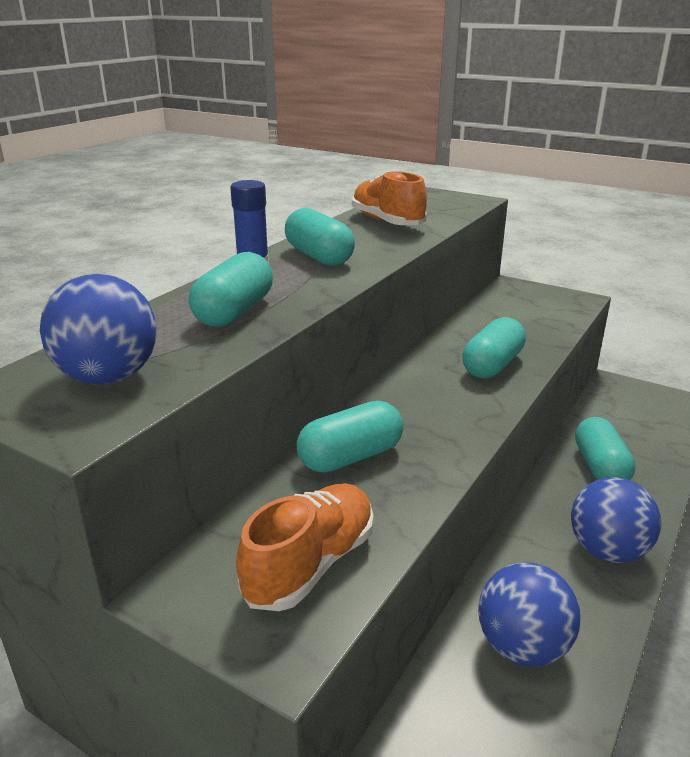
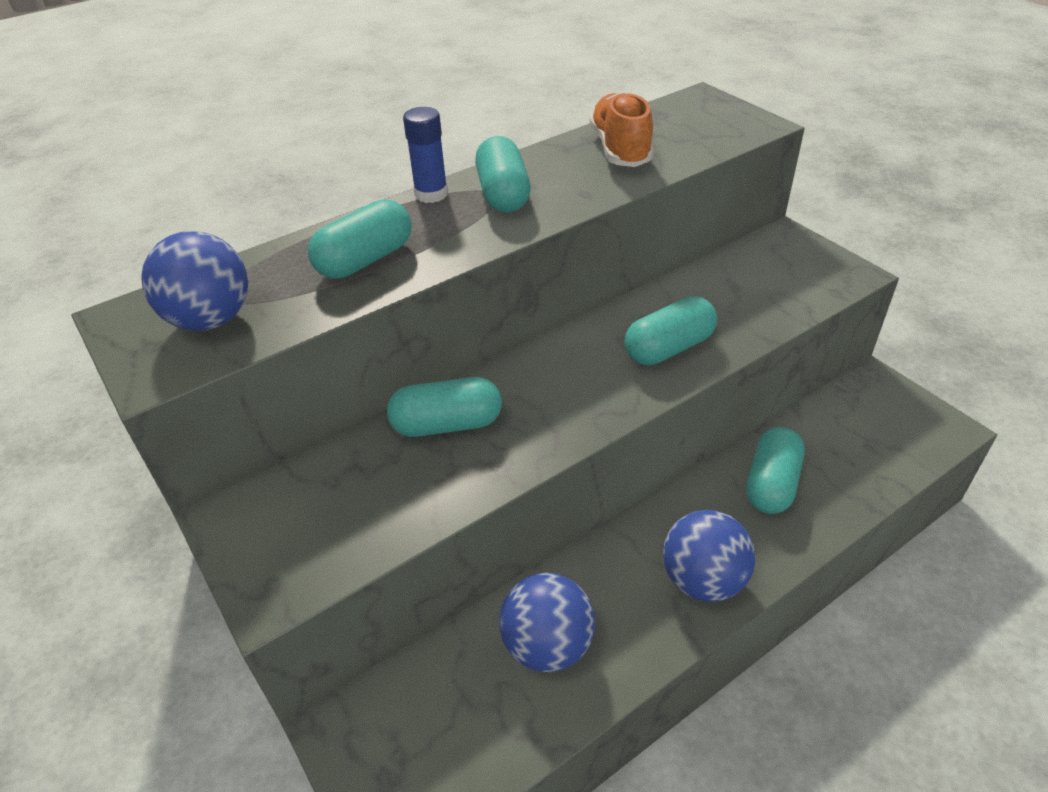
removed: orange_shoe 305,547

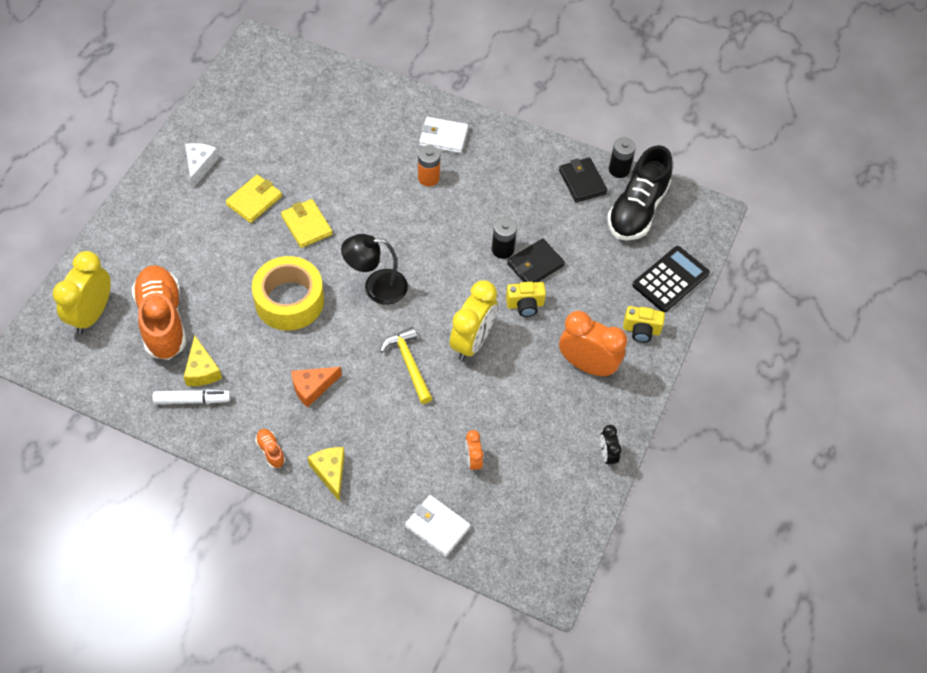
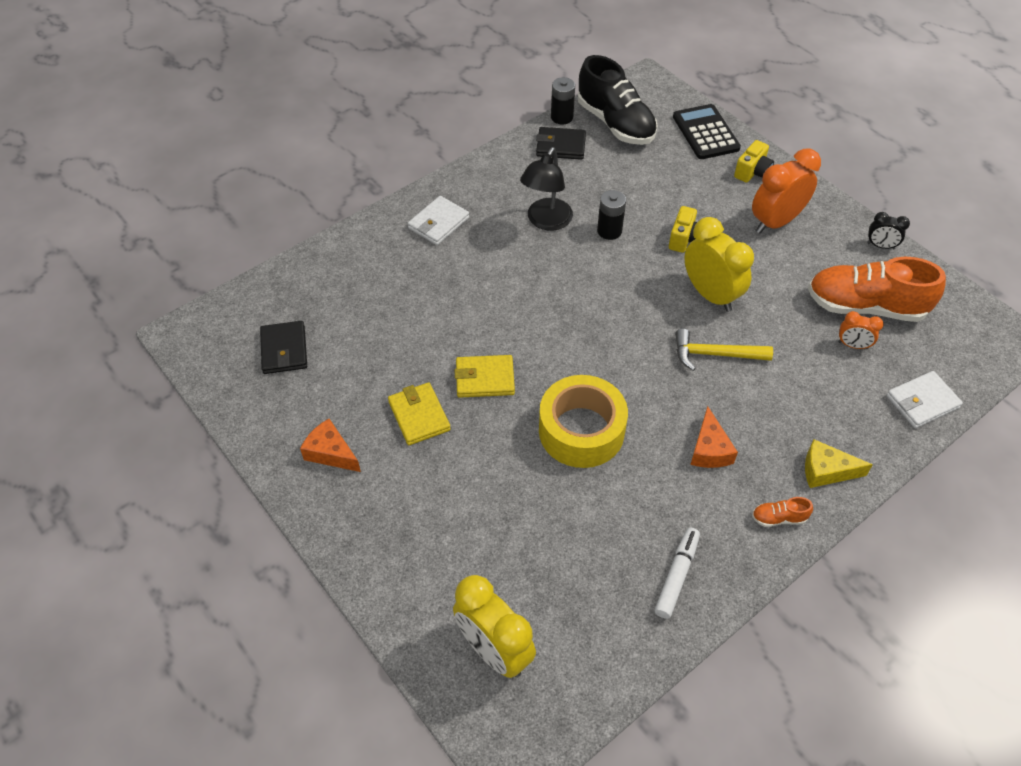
removed: yellow_cheese 203,360; orange_battery 429,165
moved: orange_shoe 159,312 to 877,289; black_lamp 374,269 to 546,188; black_wallet 536,261 to 283,347
recoloured: white_cheese 202,165 to orange_cheese 330,445

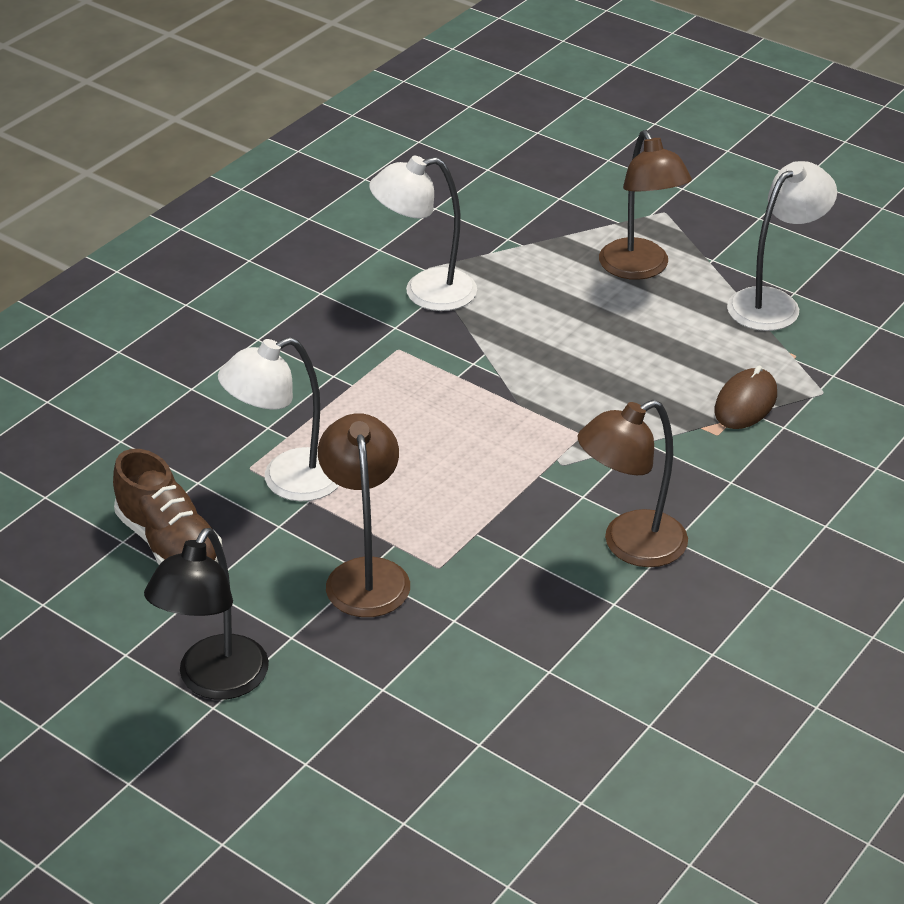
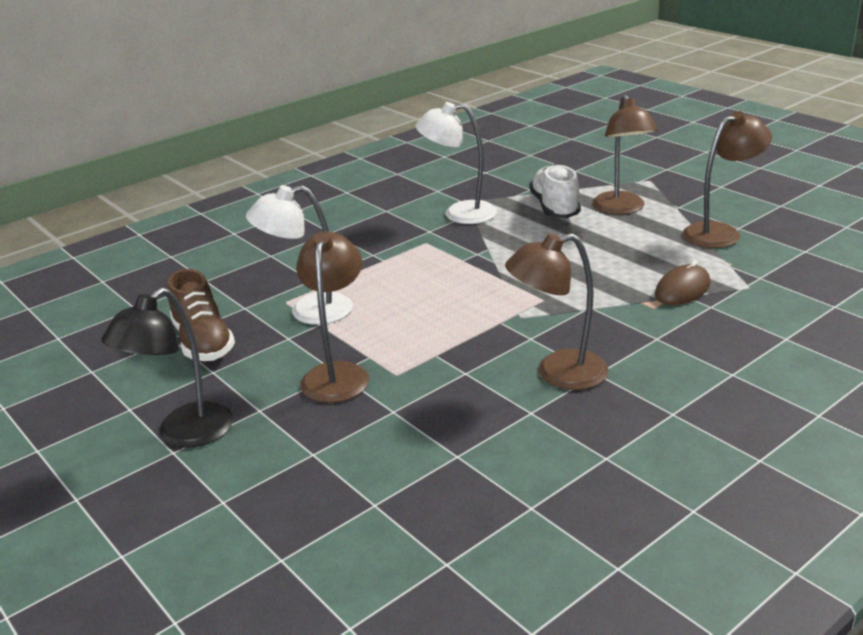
added: white_shoe 555,191
recoloured: white_lamp 782,246 to brown_lamp 727,179

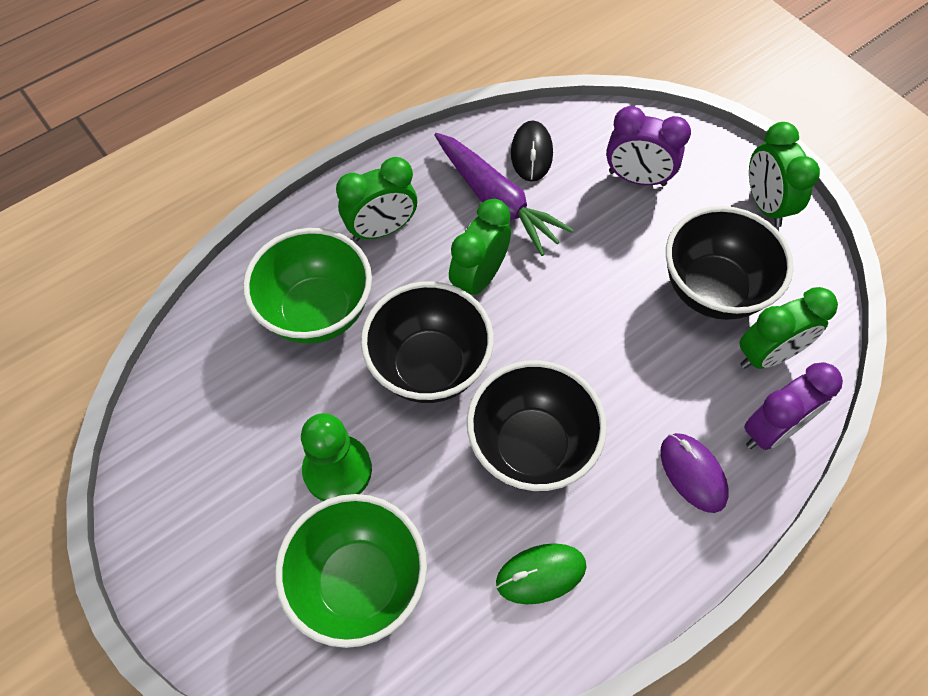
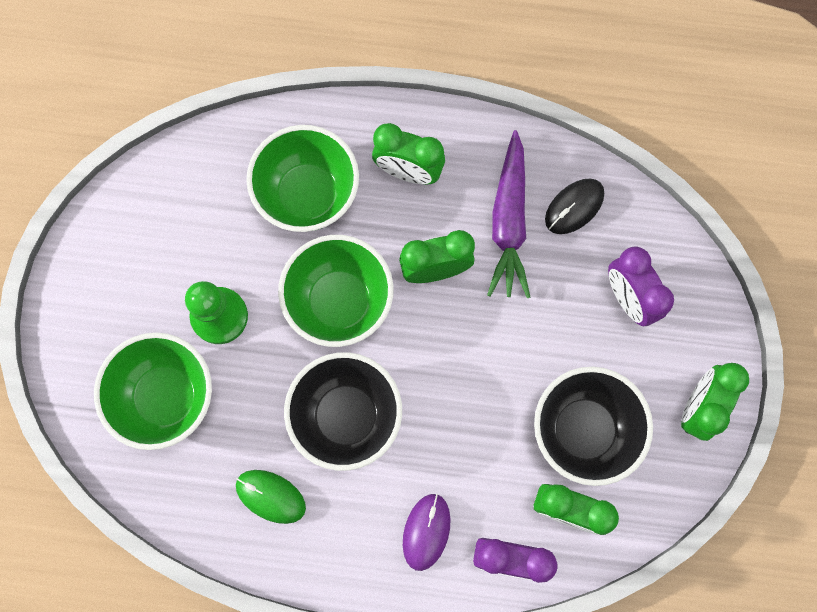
recoloured: black_bowl 427,342 to green_bowl 336,291

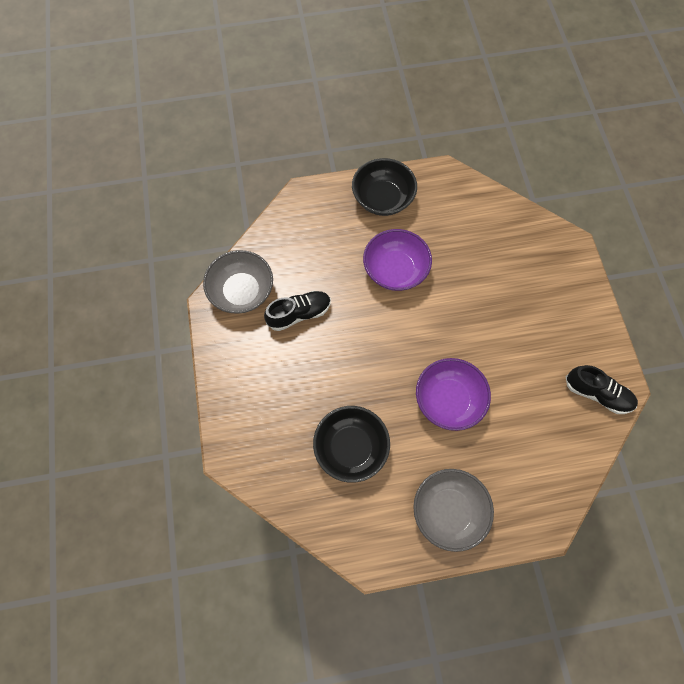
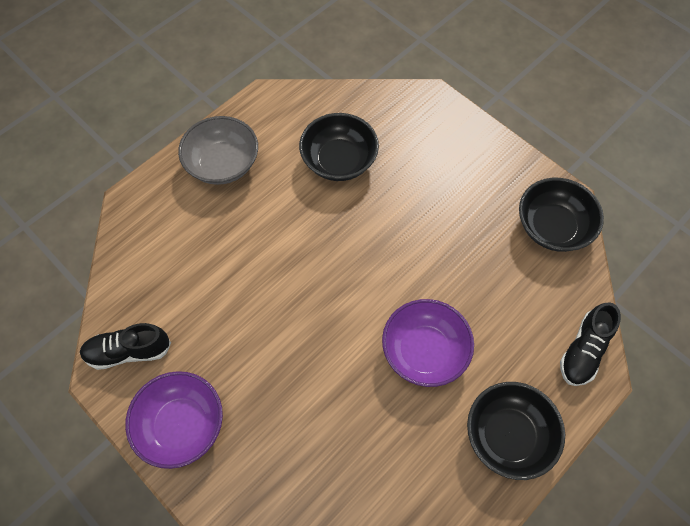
moved: black_shoe 297,311 to 590,344; purple_bowl 453,394 to 174,420
recoloured: grey_bowl 238,282 to black_bowl 561,215

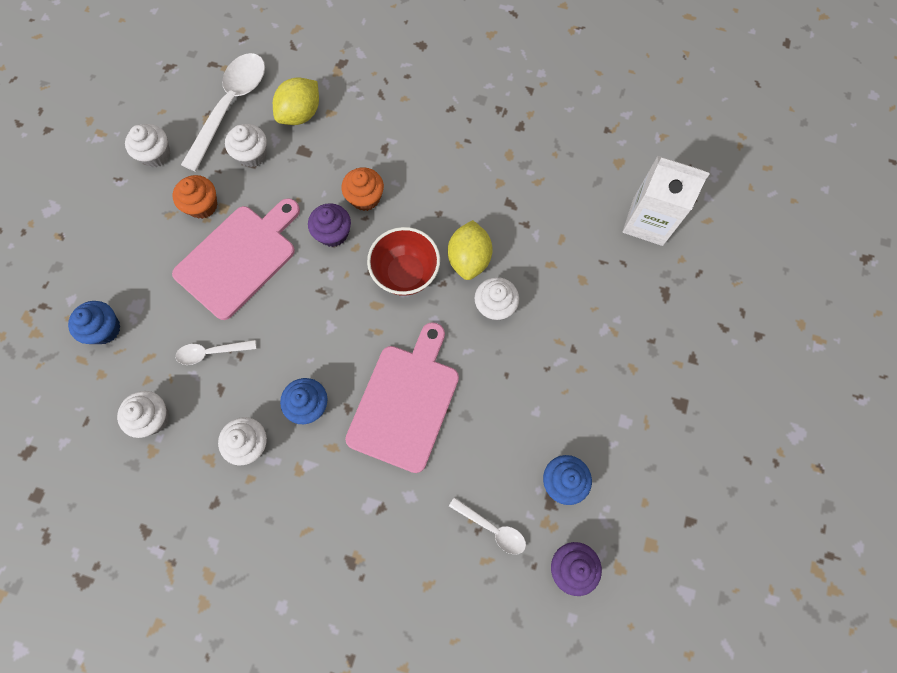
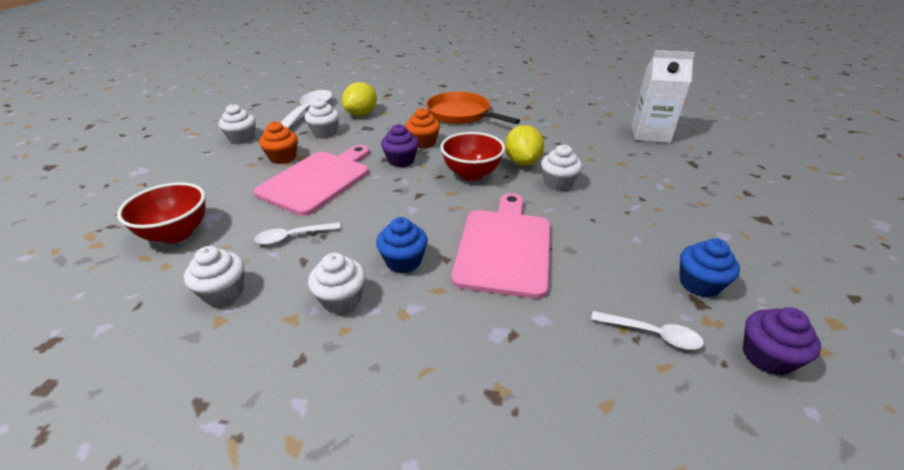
added: orange_pan 473,108
replaced: blue_cupcake 94,322 to red_bowl 161,212

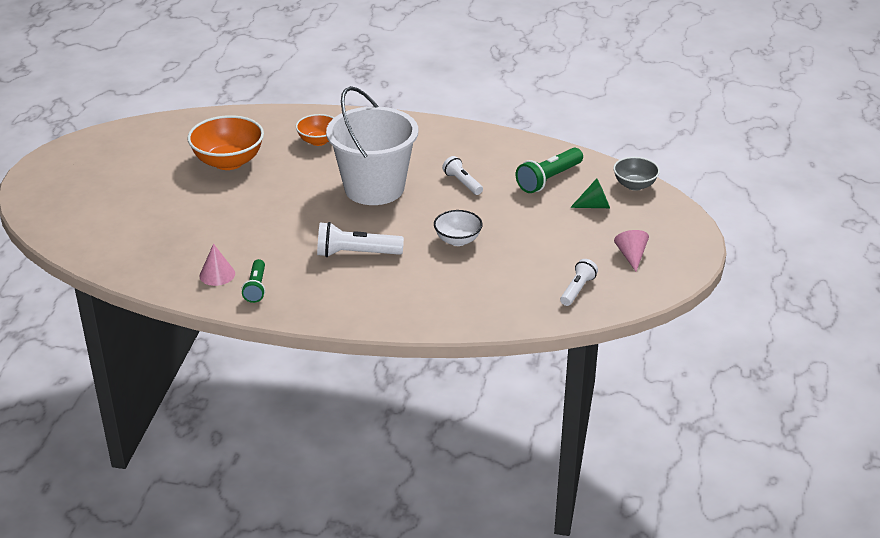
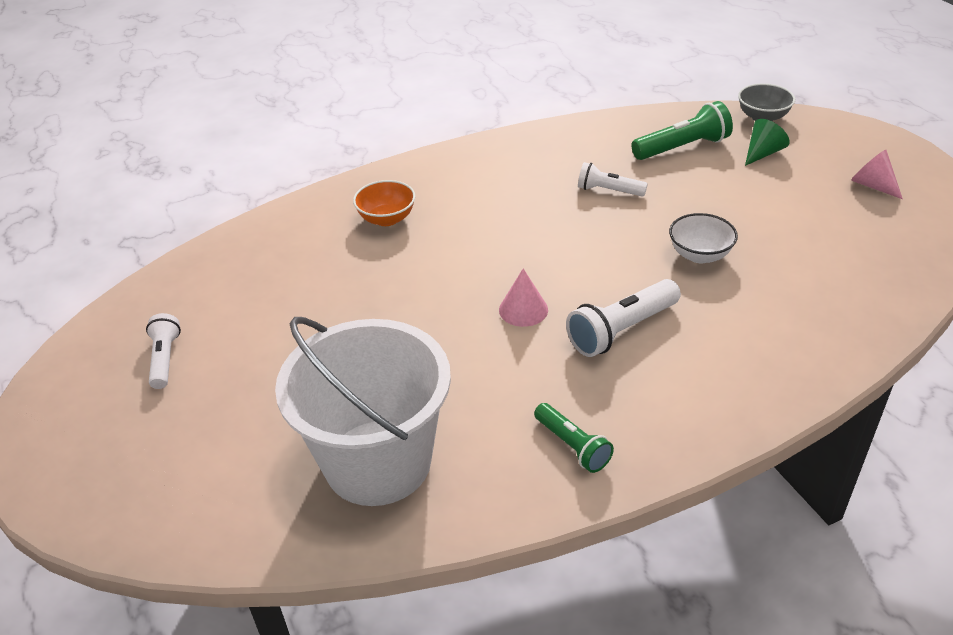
removed: orange_bowl 225,142
moved: pink_cone 217,265 to 523,297; white_bucket 372,145 to 363,411; white_flashlight 579,282 to 163,351
turned: green_flashlight 549,170 = 682,130 120 degrees counterclockwise

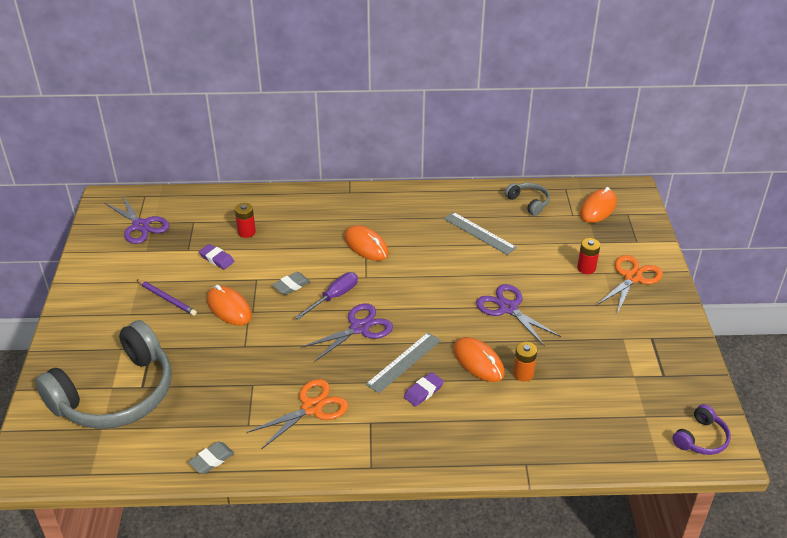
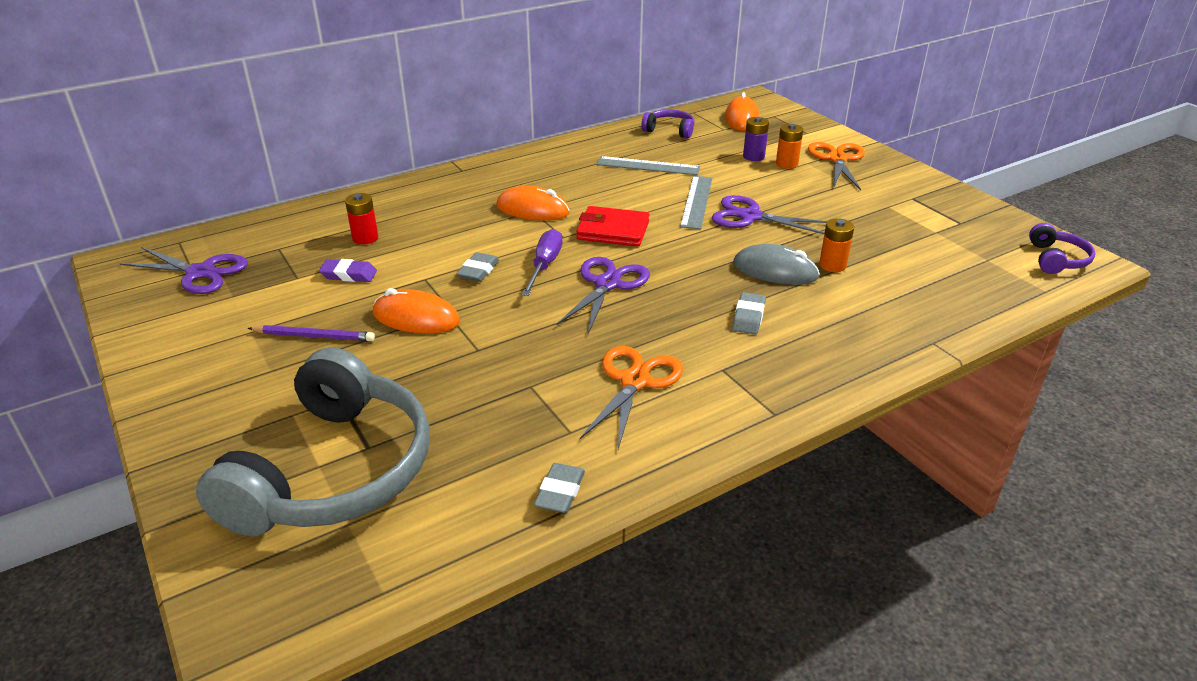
added: red_wallet 613,226; purple_battery 756,139
moved: grey_ruler 403,362 to 696,202
recoloured: purple_eraser 424,389 to grey_eraser 749,313; orange_mouse 479,359 to grey_mouse 776,264; grey_headphones 527,199 to purple_headphones 668,124; red_battery 588,256 to orange_battery 789,146

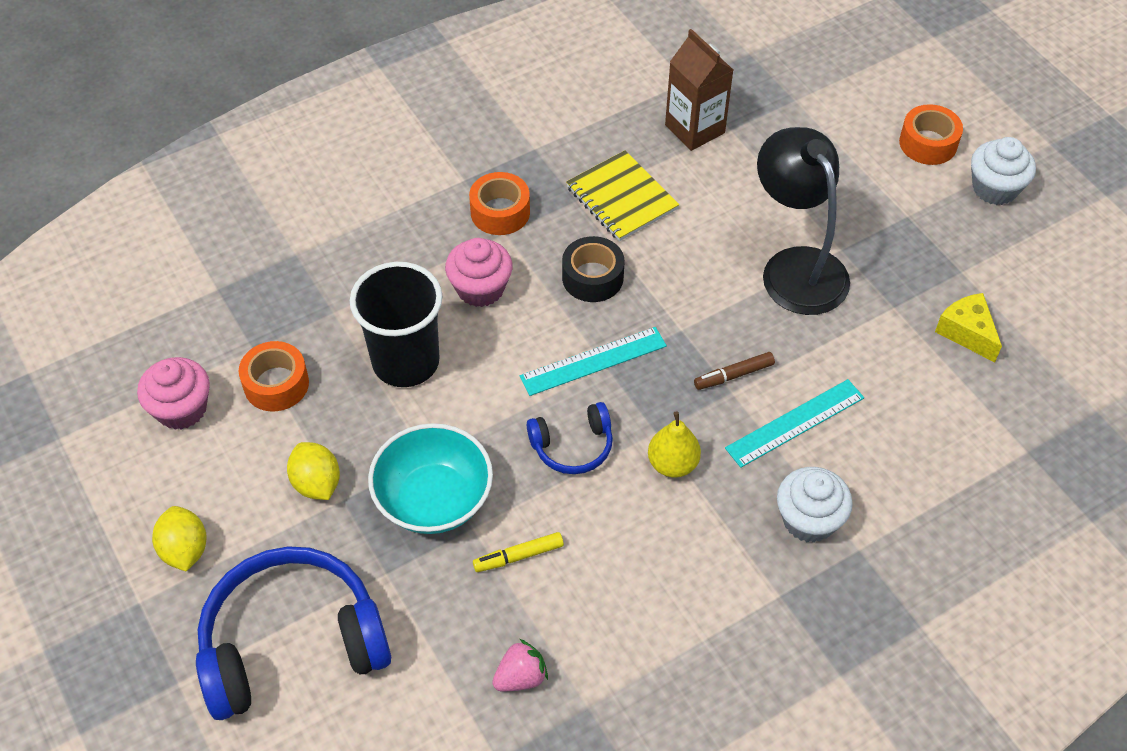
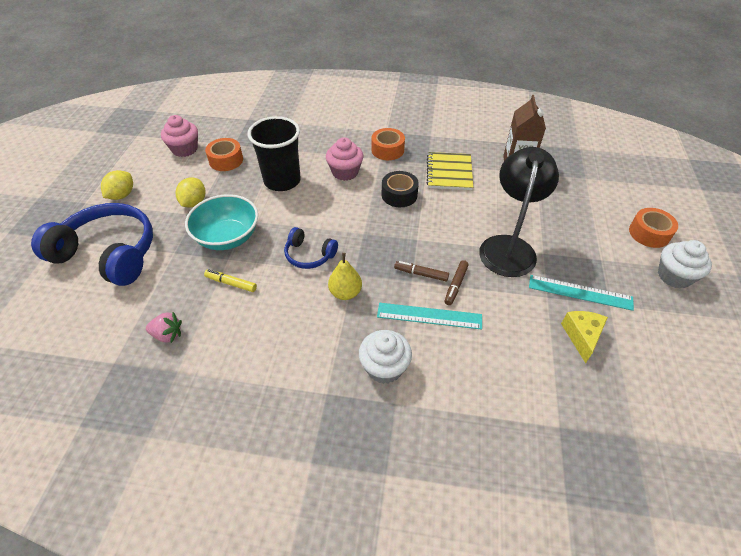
added: brown_marker 457,282
moved: turquoise_ruler 593,361 to 581,293

